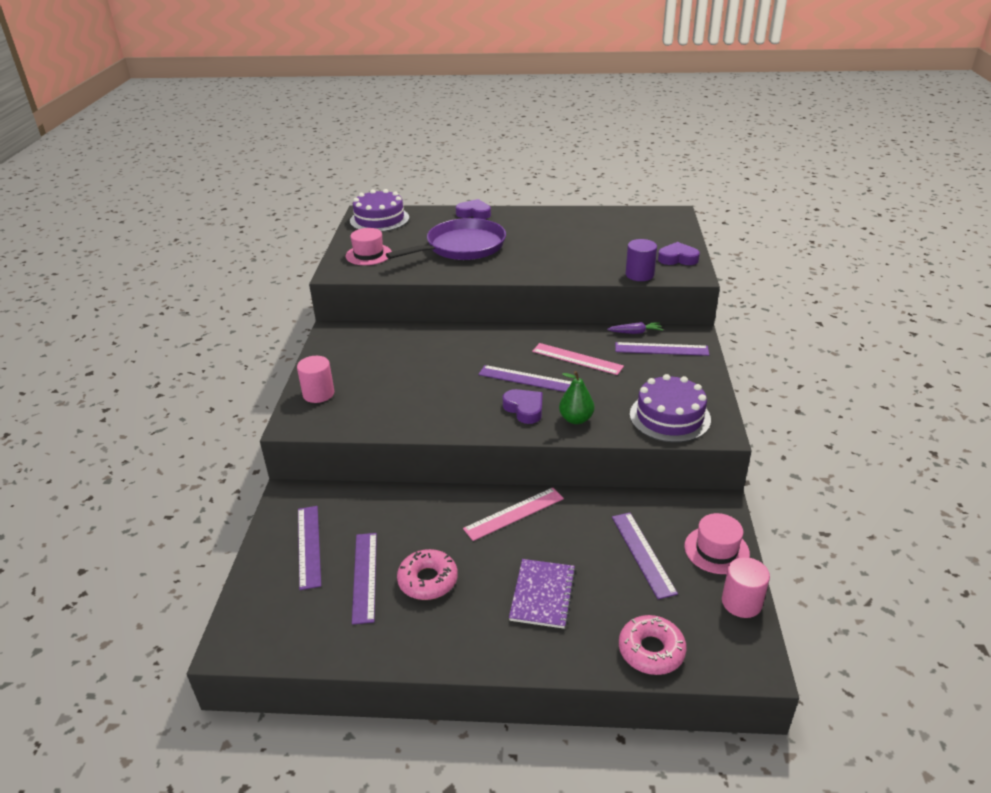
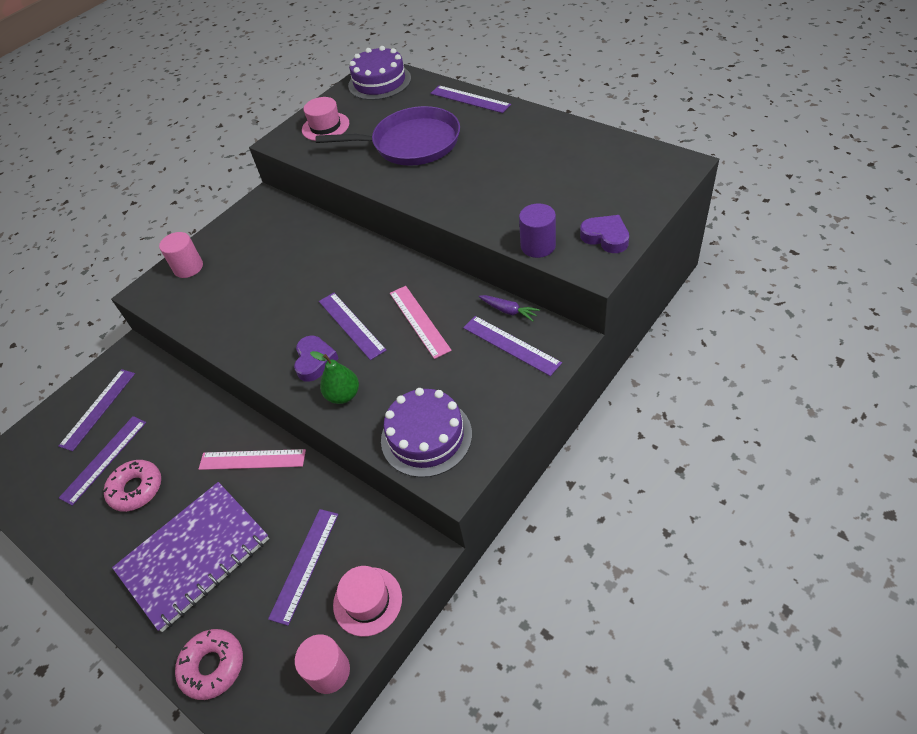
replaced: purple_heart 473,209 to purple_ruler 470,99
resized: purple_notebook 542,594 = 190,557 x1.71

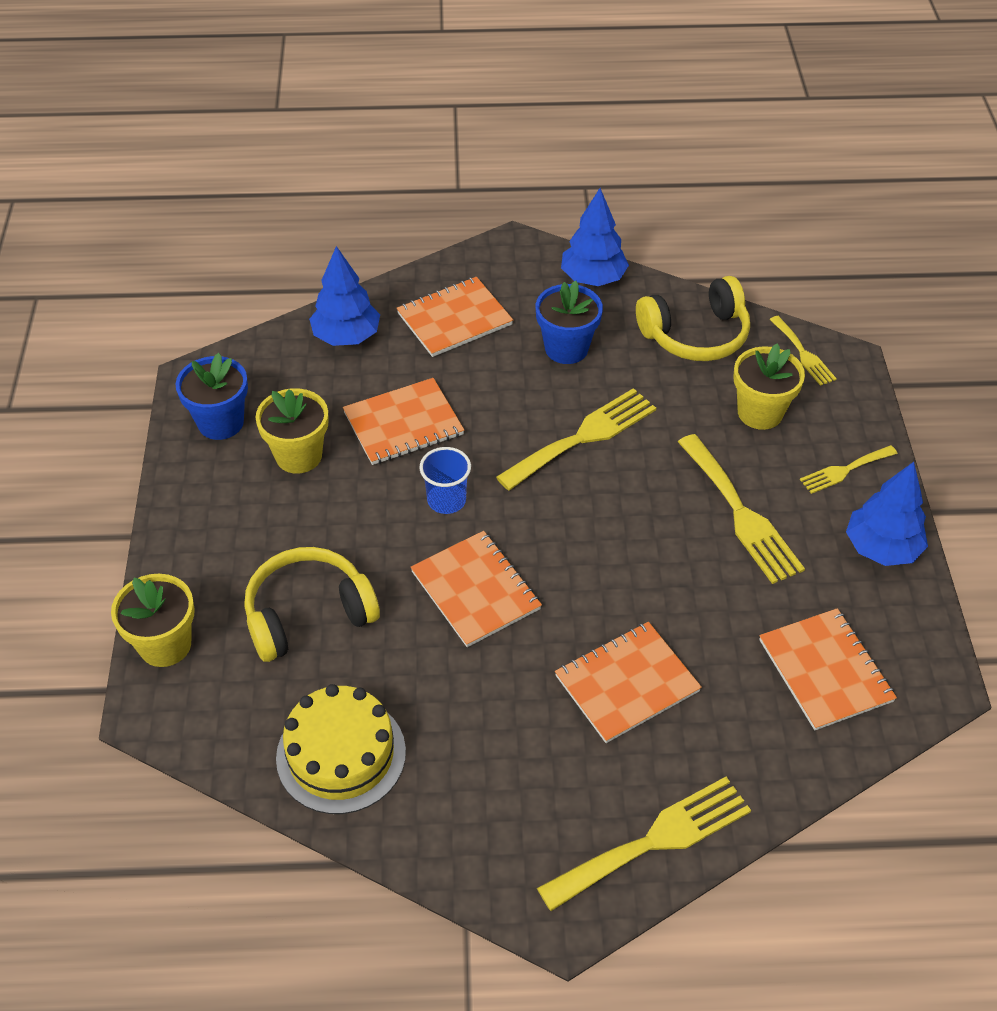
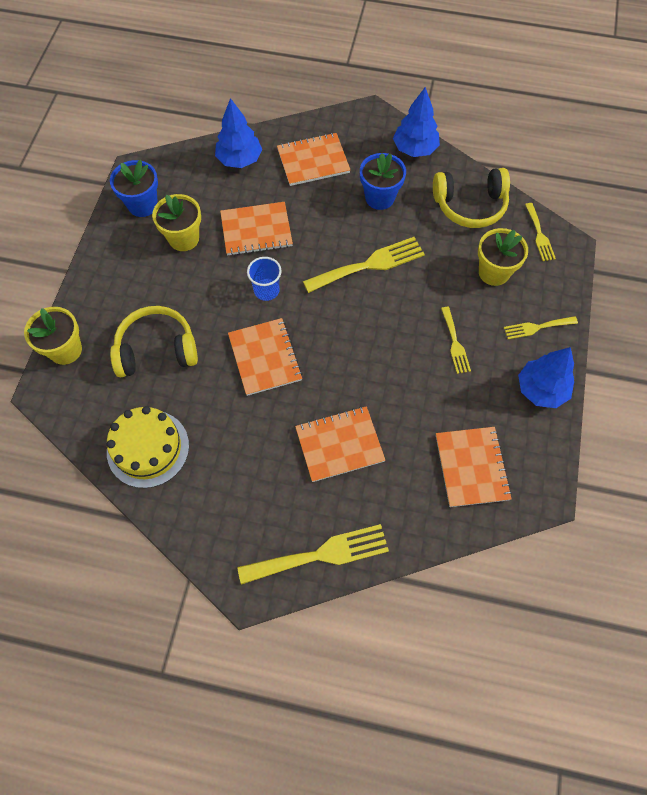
resized: yellow_fork 741,509 = 456,340 x0.56

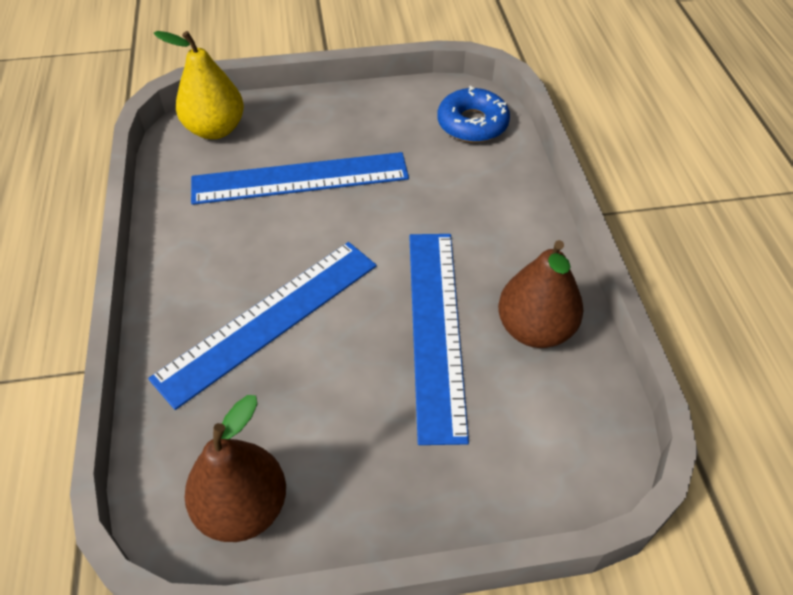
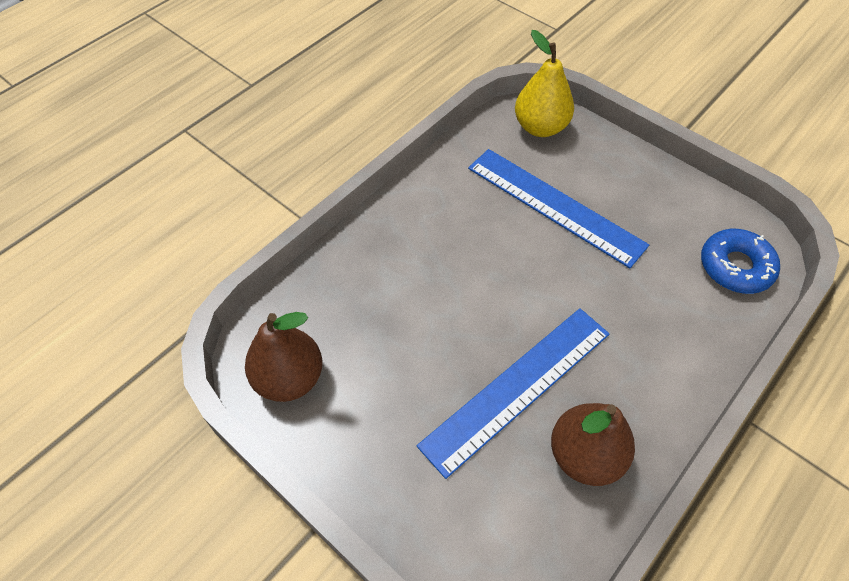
removed: blue_ruler 262,326

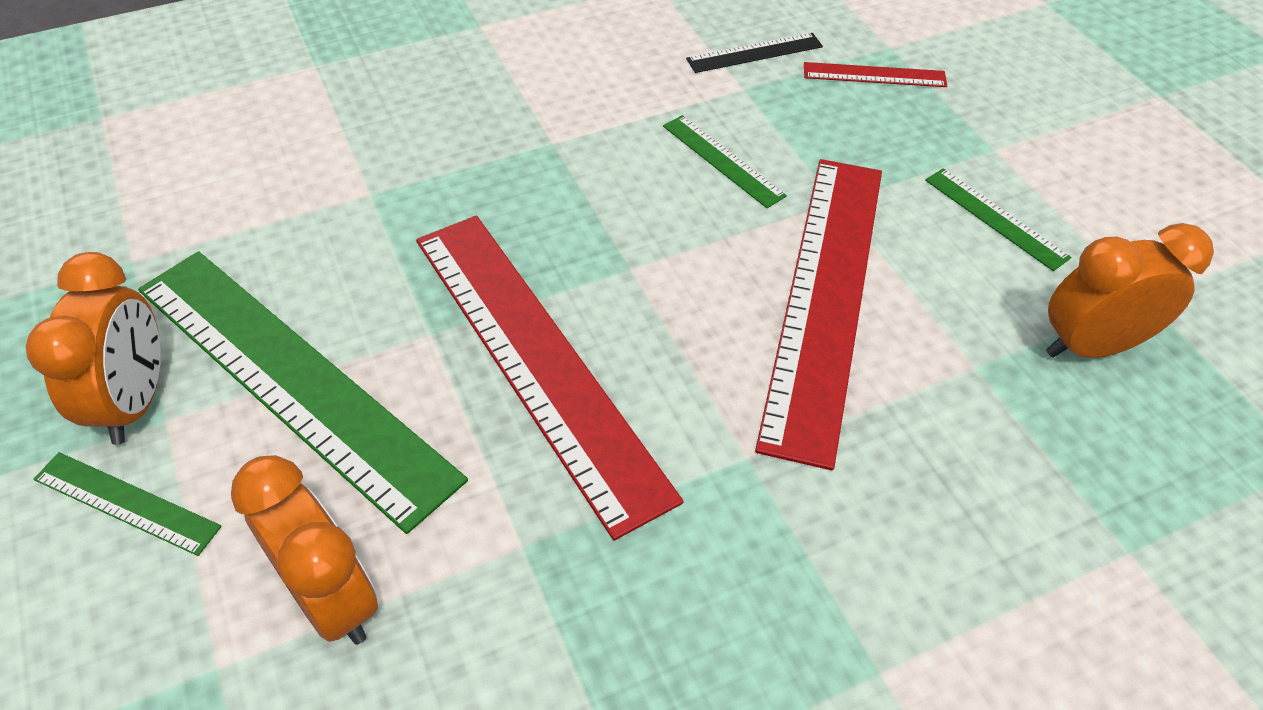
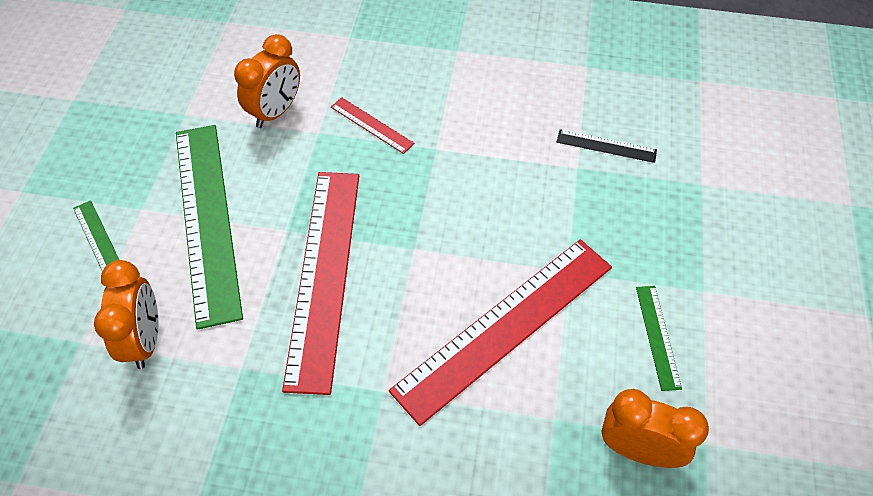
removed: green_ruler 725,161
moved: orange_clock 93,348 to 267,81; red_ruler 875,74 to 372,125

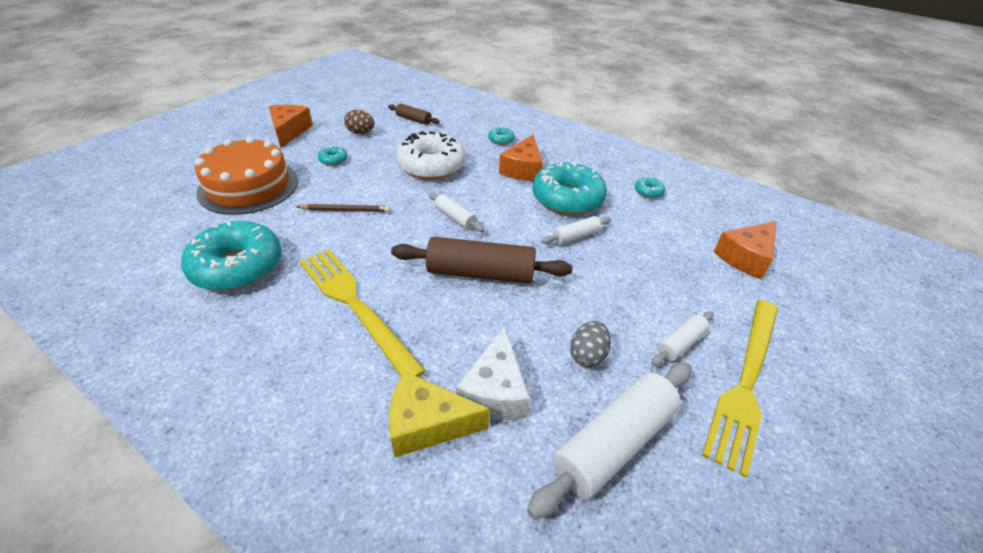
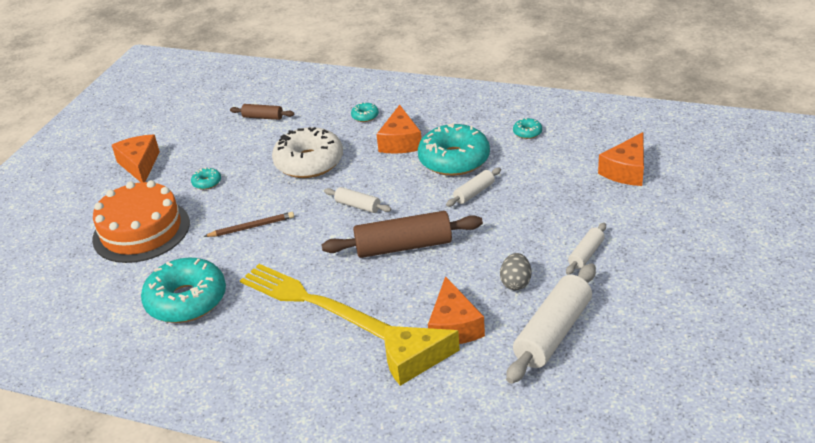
removed: brown_egg 359,122; yellow_fork 740,389
recoloured: white_cheese 493,373 to orange_cheese 456,310

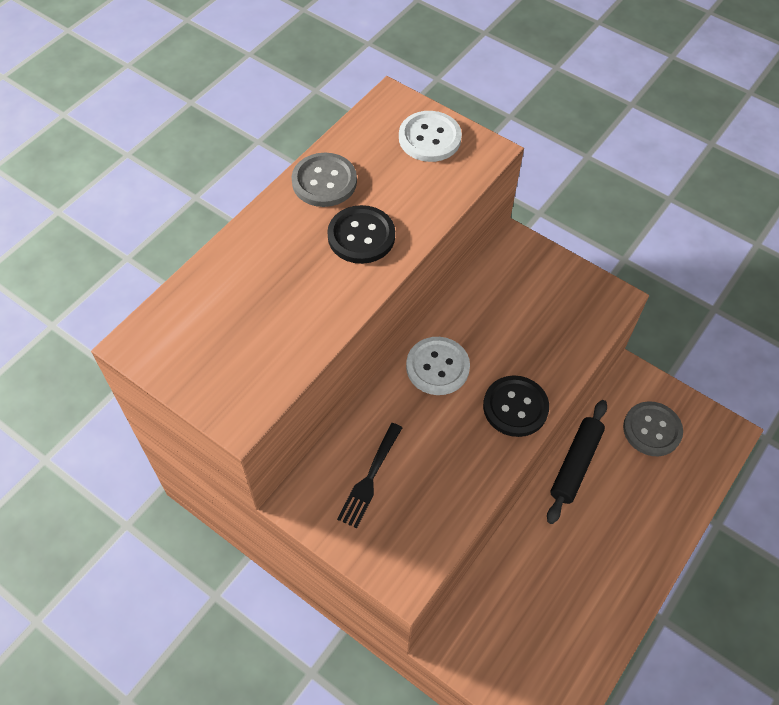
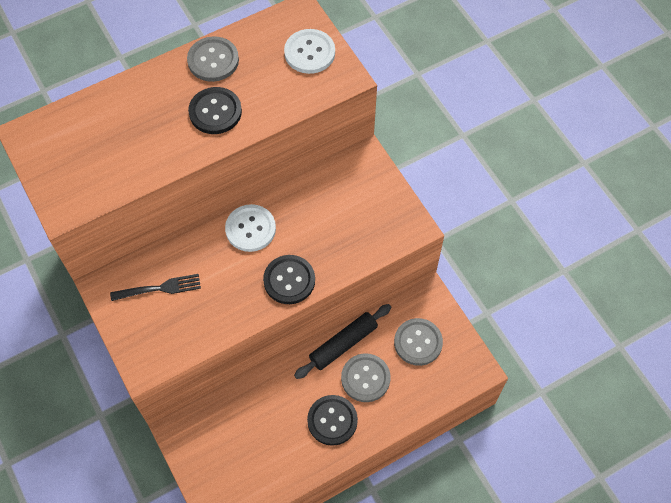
added: black_button 332,420; grey_button 366,377
turned: black_fork 369,475 = 155,287 150 degrees counterclockwise

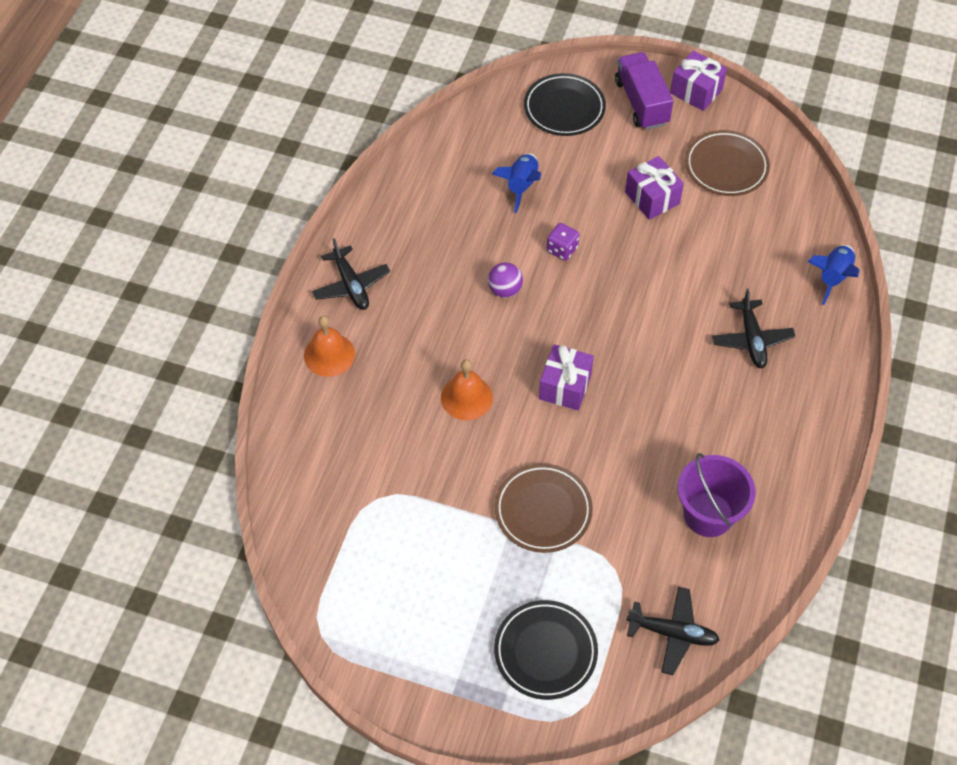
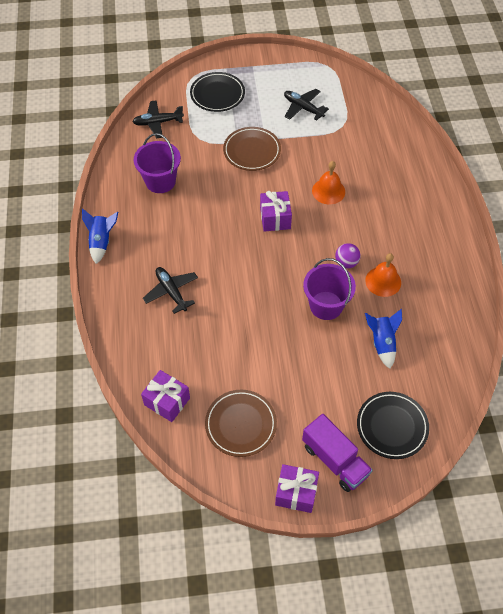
moved: orange_bell 329,346 to 383,275; black_plane 351,274 to 306,105; purple_gift 654,188 to 165,396; blue_rocket 834,275 to 100,236
replaced: purple_dice 563,242 to purple_bucket 329,289

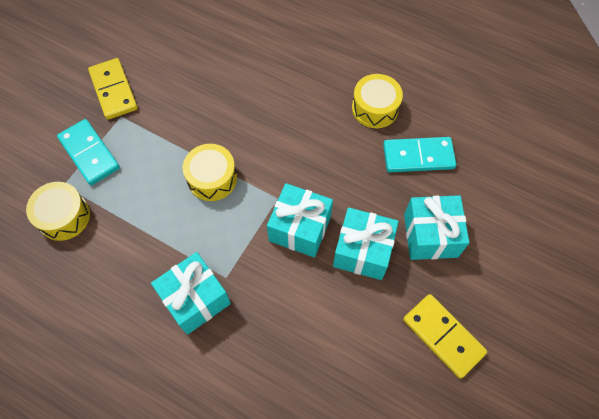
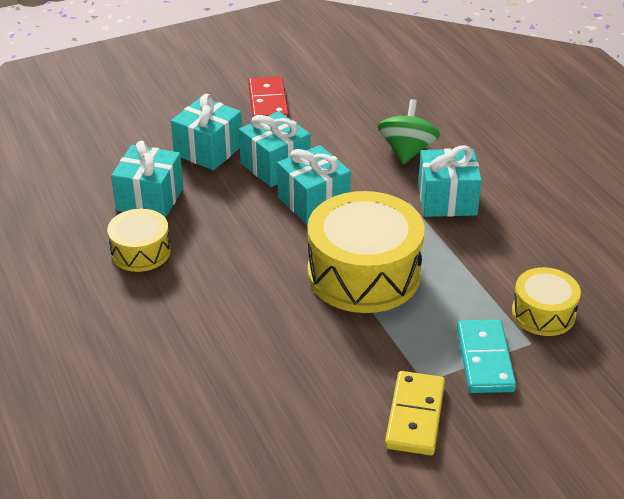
added: green_spinning_top 409,131
replaced: turquoise_domino 420,154 to turquoise_gift 147,179
recoloured: yellow_domino 445,336 to red_domino 268,97
resized: yellow_drum 210,172 = 366,252 x1.86

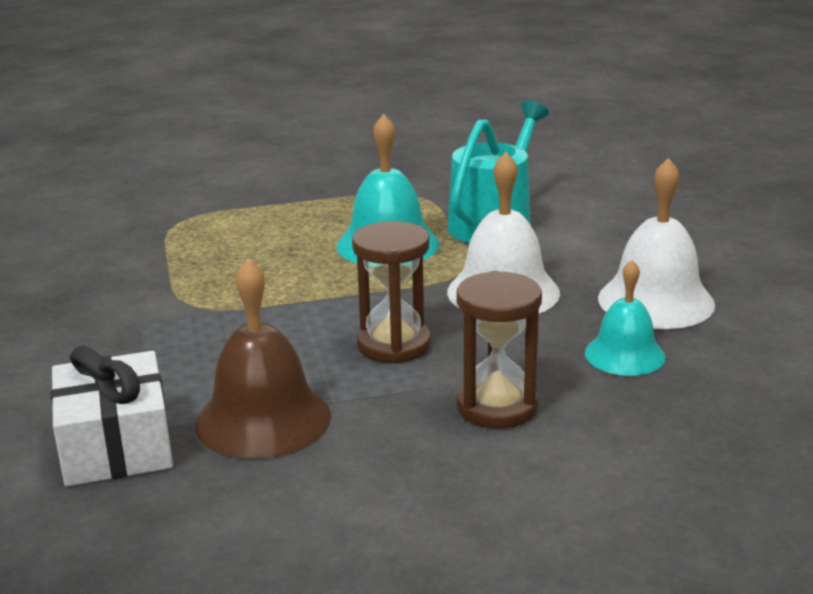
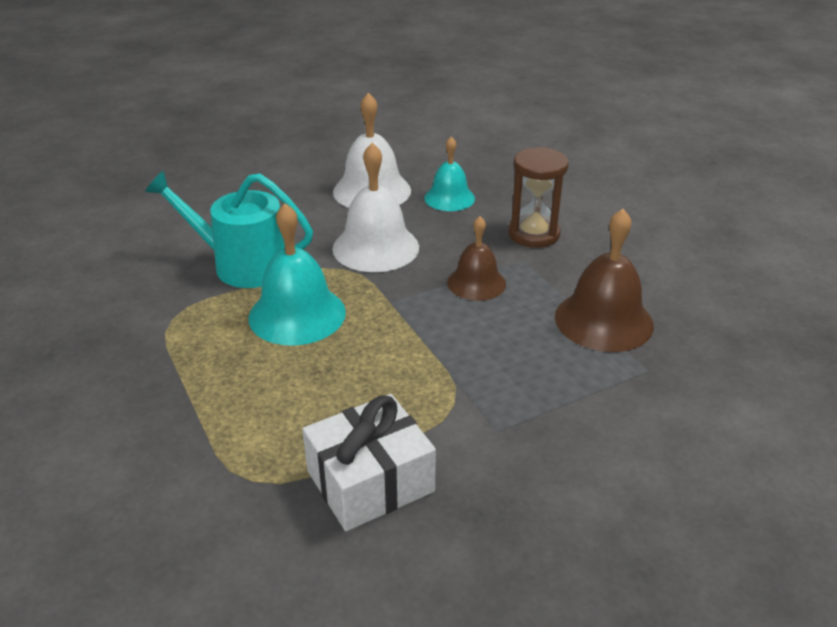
moved: white_gift 112,416 to 369,462
replaced: brown_hourglass 391,292 to brown_bell 476,258

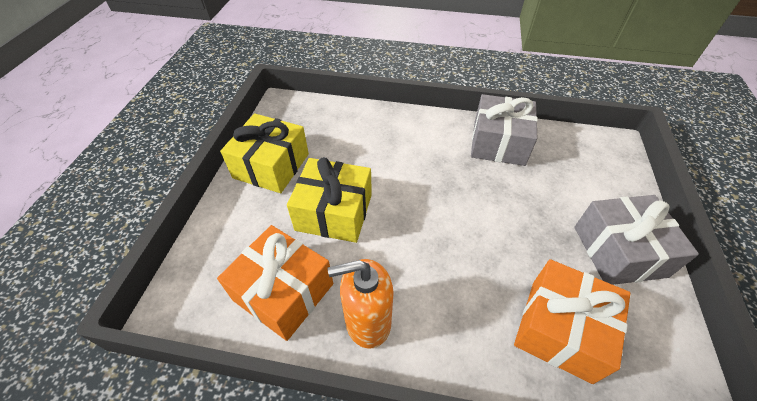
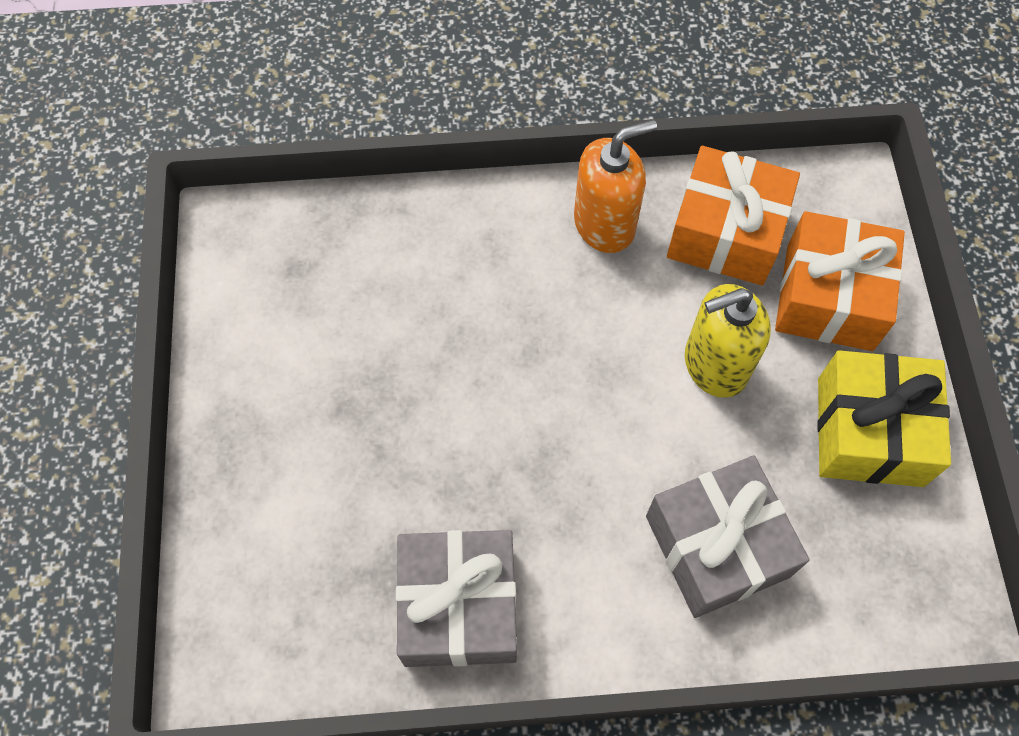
moved: orange_gift 572,321 to 840,281; grey_gift 636,240 to 728,537
replaced: yellow_gift 329,200 to yellow_soap_dispenser 728,341

